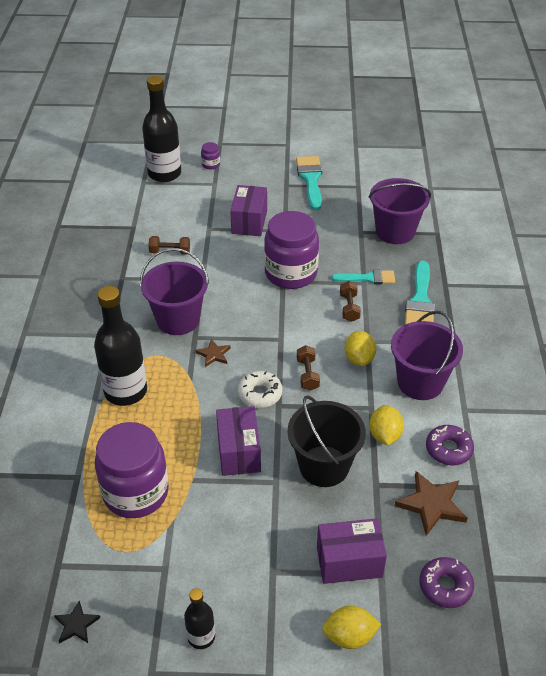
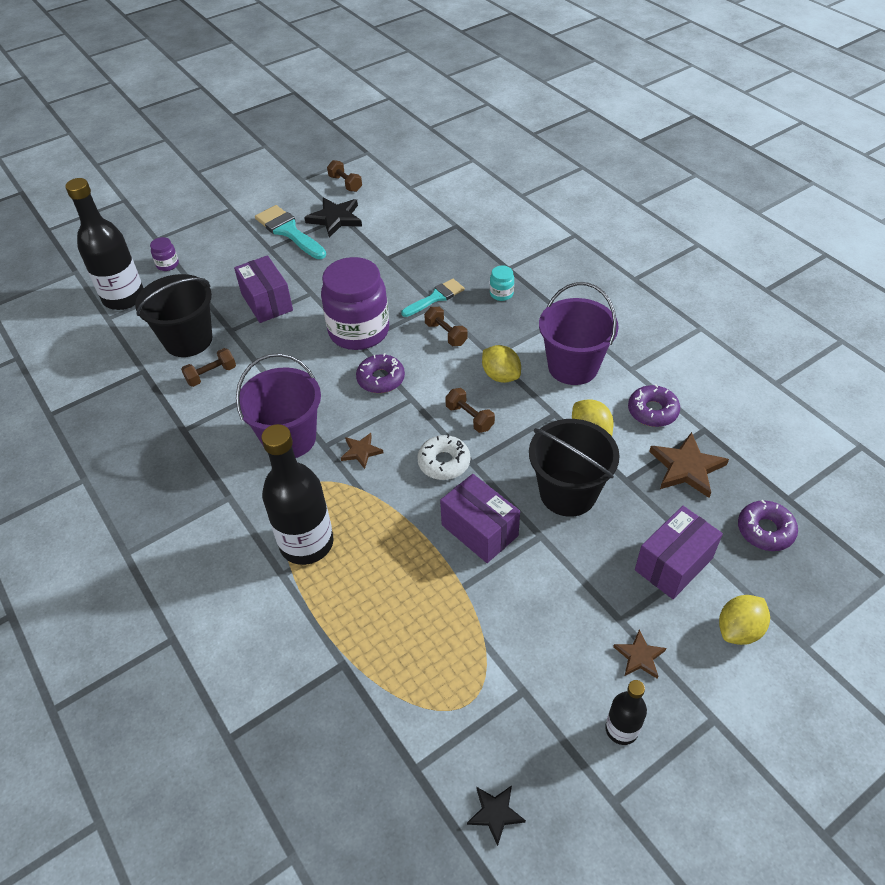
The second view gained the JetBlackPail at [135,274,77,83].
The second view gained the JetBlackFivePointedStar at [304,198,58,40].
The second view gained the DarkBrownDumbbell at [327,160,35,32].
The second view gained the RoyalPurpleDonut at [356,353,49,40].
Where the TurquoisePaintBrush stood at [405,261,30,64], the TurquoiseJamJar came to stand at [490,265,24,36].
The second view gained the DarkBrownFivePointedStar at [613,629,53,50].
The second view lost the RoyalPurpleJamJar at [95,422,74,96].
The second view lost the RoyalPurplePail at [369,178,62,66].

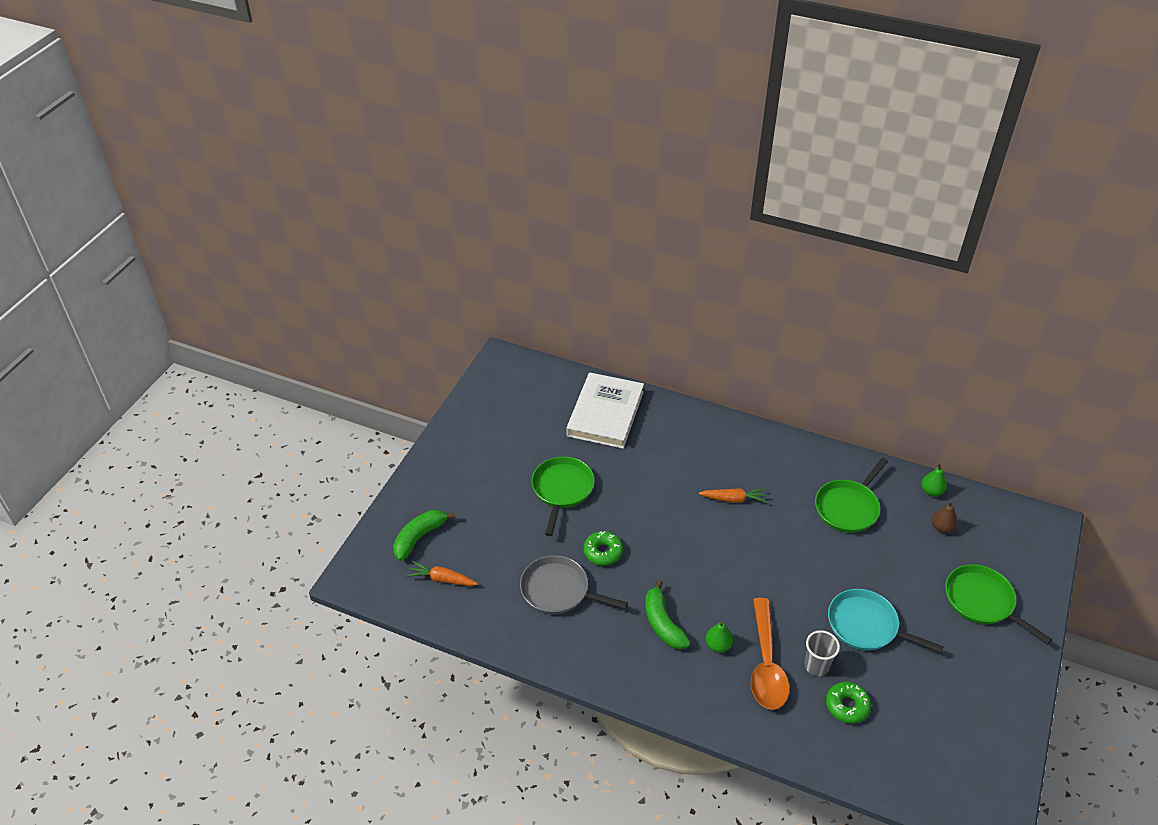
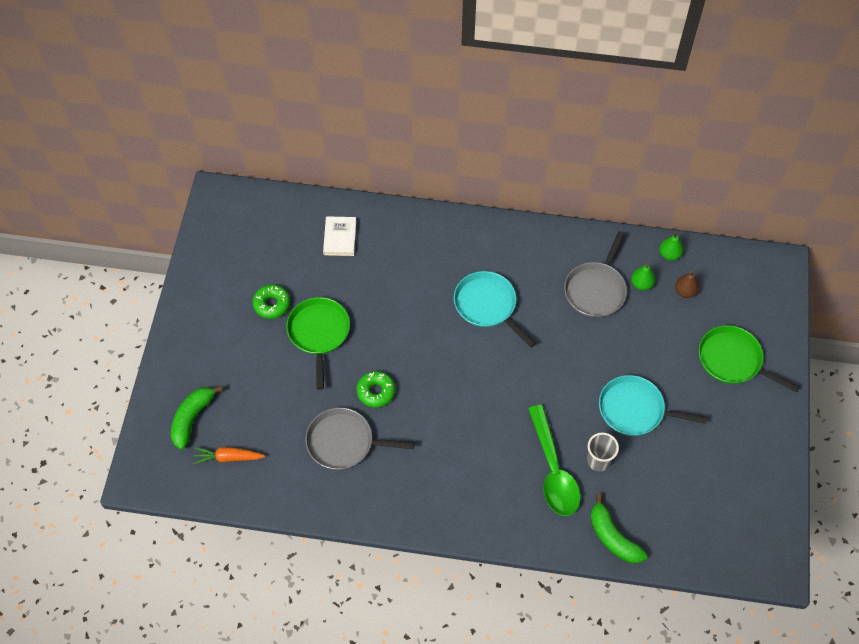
The GreenDonut ended up elsewhere, having gone from [826,682,45,41] to [253,285,37,34].
The size of the SnowWhiteHardback at [566,372,78,77] changed by a factor of 0.51.
Where the OrangeCarrot stood at [699,488,68,15], the TurquoisePan came to stand at [454,271,82,76].
What was the OrangeTablespoon at [751,598,39,112] turned into the GreenTablespoon at [528,405,53,111].
What was the GreenPan at [815,458,73,75] turned into the GreyPan at [564,231,63,87].
The GreenBanana ended up elsewhere, having gone from [645,580,45,69] to [590,494,58,70].
The GreenPearFruit ended up elsewhere, having gone from [706,621,27,32] to [631,264,24,26].

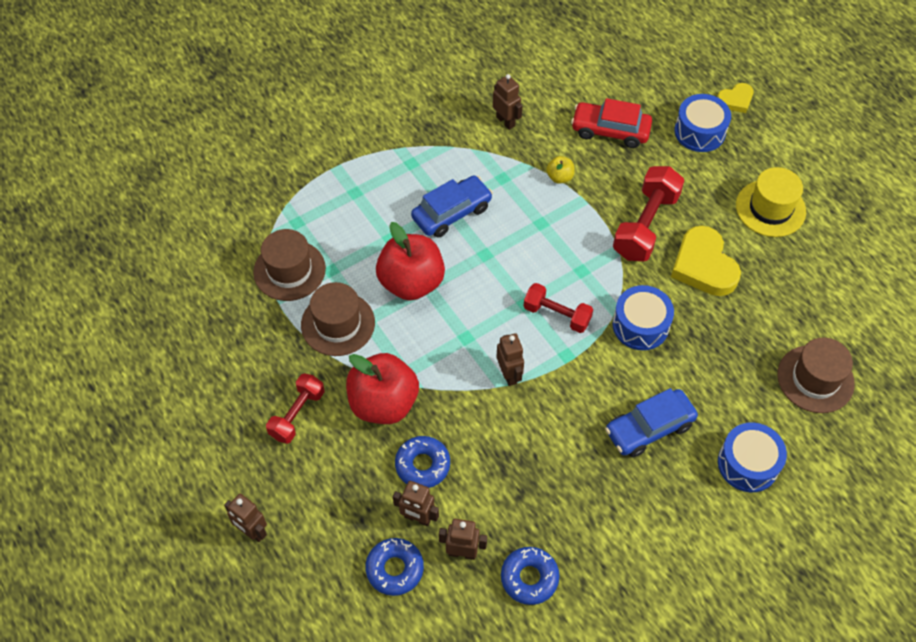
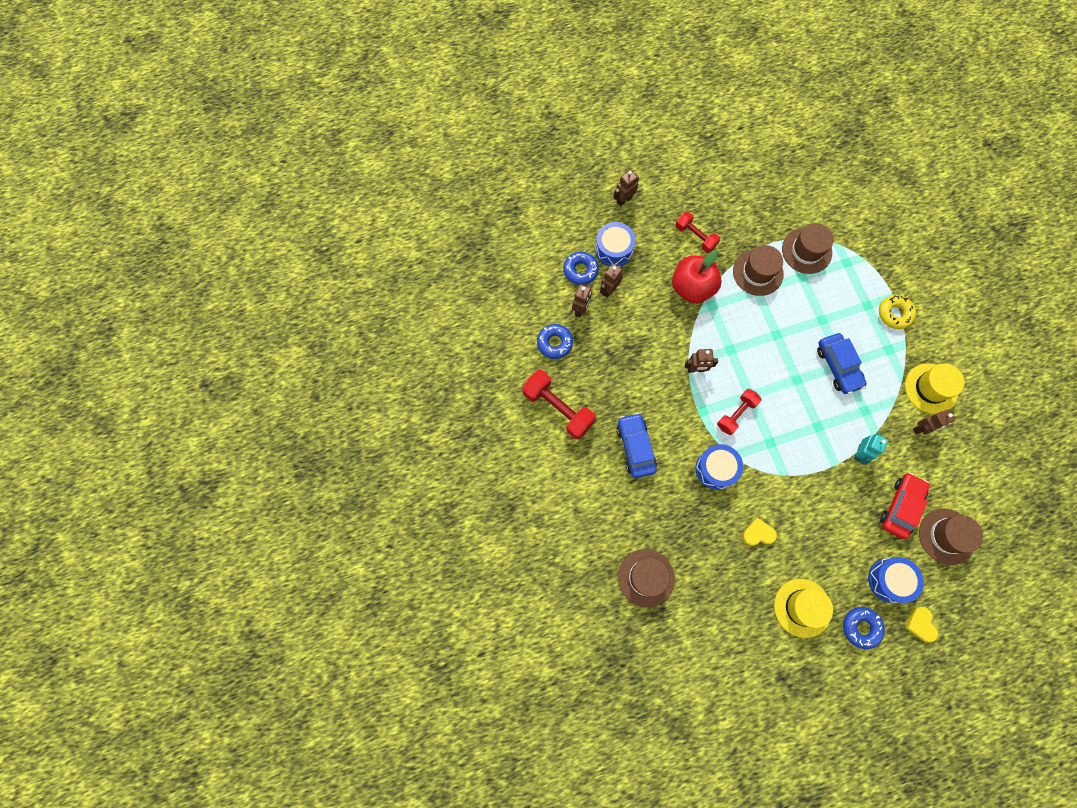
The ScarletDumbbell ended up elsewhere, having gone from [613,166,72,95] to [522,370,74,69].
The RoyalBlueSnareDrum ended up elsewhere, having gone from [718,423,69,69] to [595,222,41,44].
The size of the YellowHeartShape at [671,226,70,70] changed by a factor of 0.55.
The RoyalBlueDonut ended up elsewhere, having gone from [395,436,55,52] to [843,607,42,42].
Where the YellowApple stood at [546,156,28,28], the TurquoiseToyRobot came to stand at [853,433,35,32].
The second view gained the YellowDonut at [879,295,37,34].
The second view gained the YellowHat at [905,363,60,51].
The second view gained the DarkBrownHat at [919,508,64,57].
The second view lost the ScarletApple at [376,222,69,79].

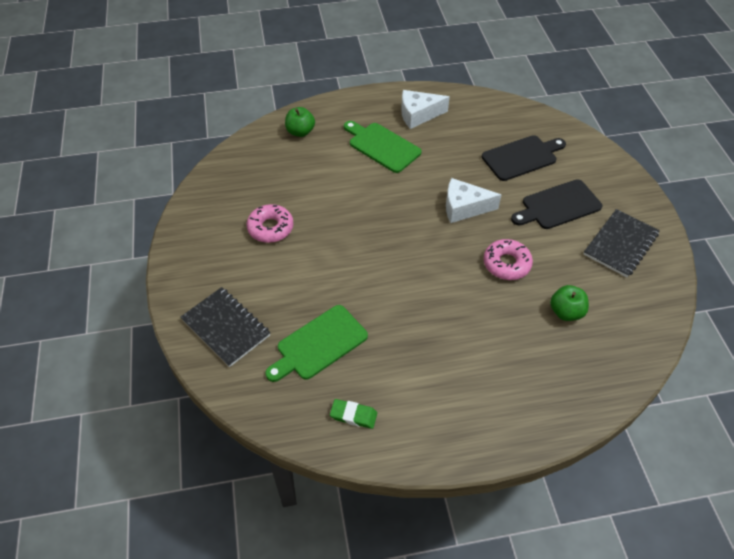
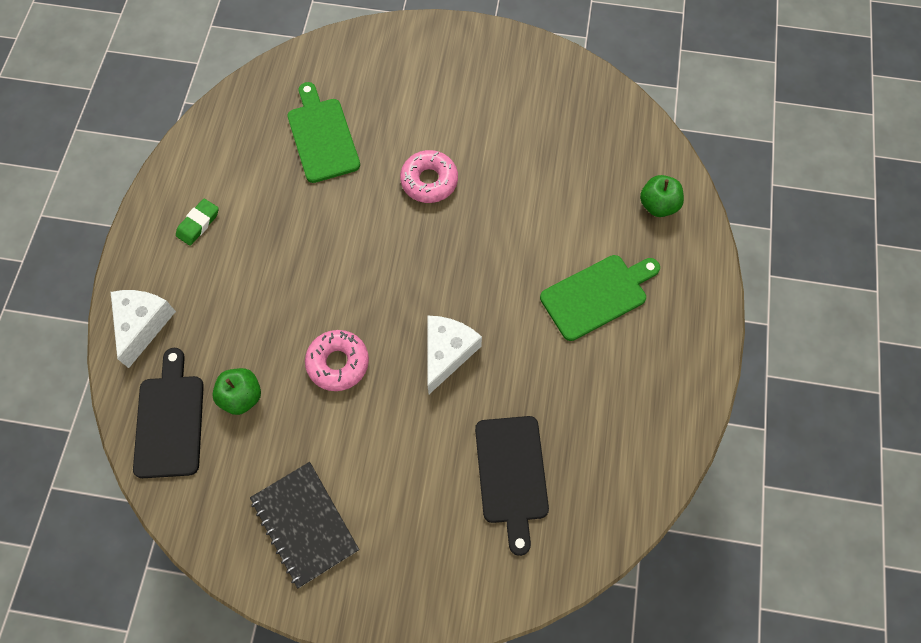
The SnowWhiteCheeseWedge ended up elsewhere, having gone from [401,90,49,39] to [111,290,65,78].
The JetBlackCuttingBoard ended up elsewhere, having gone from [511,179,92,50] to [133,348,71,130].
The GreenGumEraser ended up elsewhere, having gone from [330,399,47,30] to [176,199,43,47].
The RosePinkDonut ended up elsewhere, having gone from [247,204,47,39] to [400,150,58,53].
The second view lost the JetBlackNotebook at [181,287,89,80].

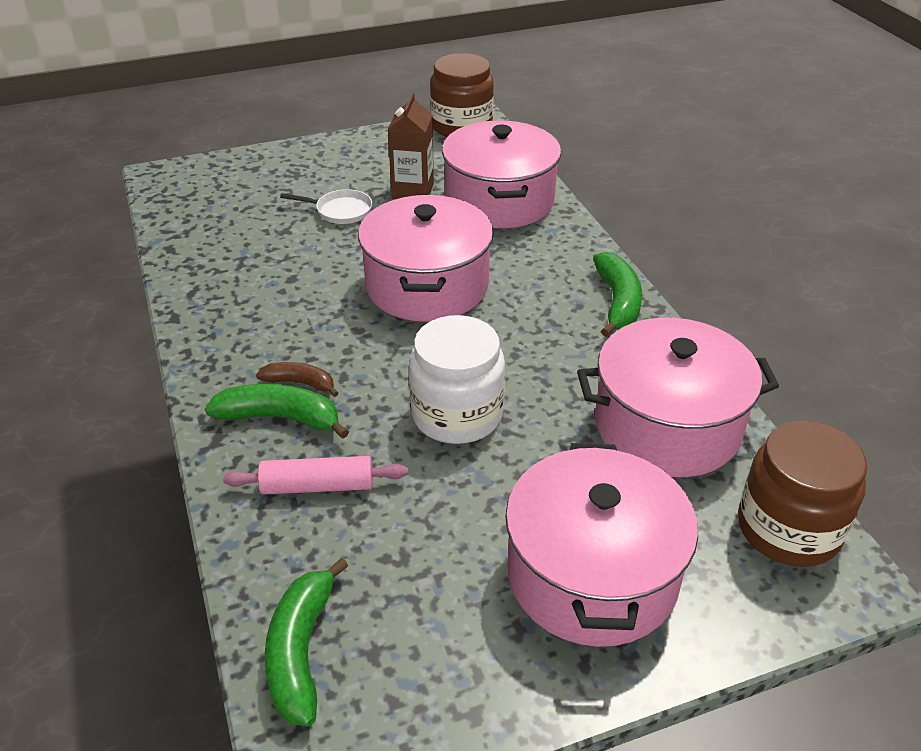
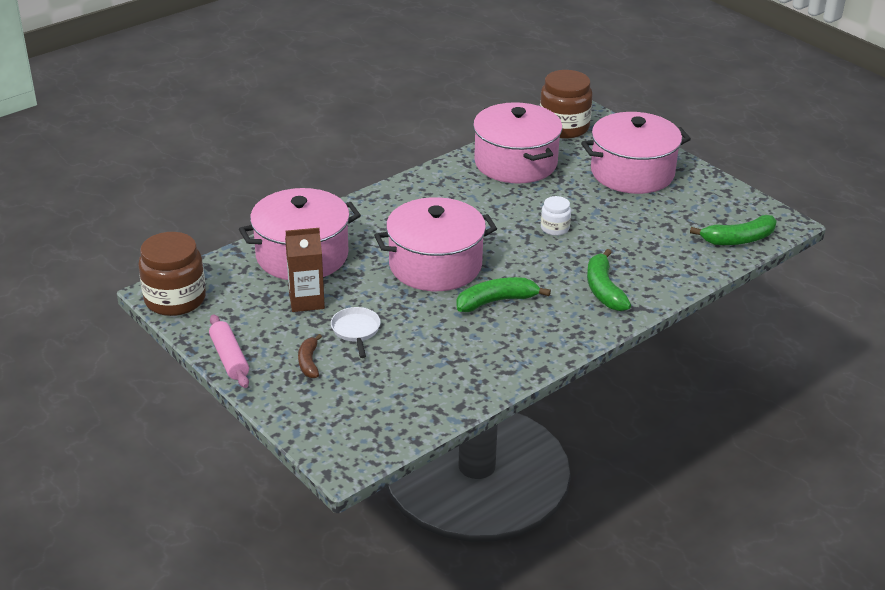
The RosePinkDoughRoller ended up elsewhere, having gone from [223,456,185,39] to [209,314,40,74].
The DarkBrownBanana ended up elsewhere, having gone from [256,362,82,35] to [298,334,24,44].
The GreenBanana ended up elsewhere, having gone from [593,252,49,85] to [456,277,95,35].
The size of the SnowWhiteJamJar at [409,315,96,129] changed by a factor of 0.51.

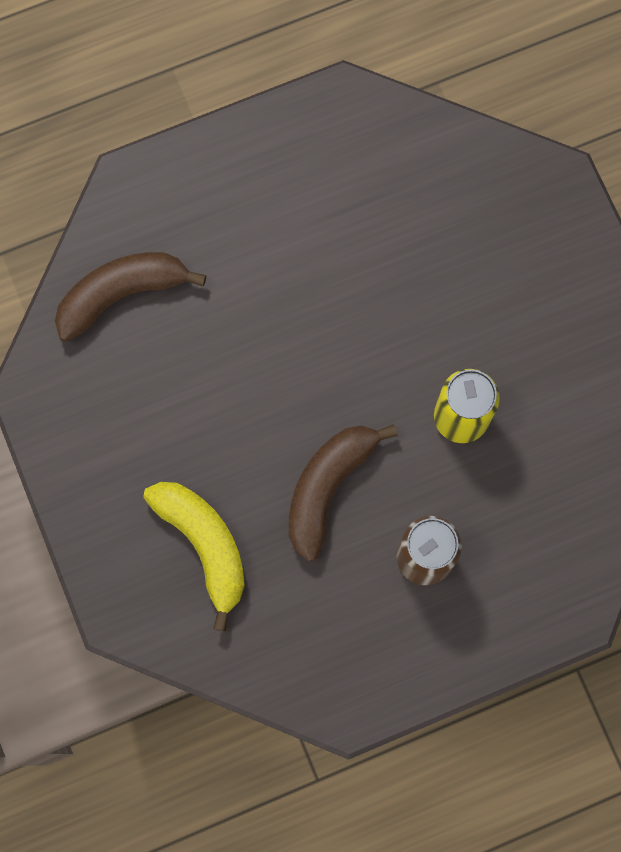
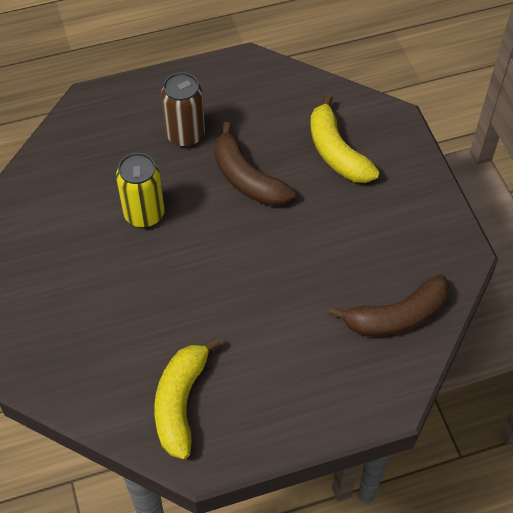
The second view gained the YellowBanana at [154,337,67,122].
The DarkBrownBanana at [289,424,109,138] ended up facing another way, 105 degrees clockwise from before.

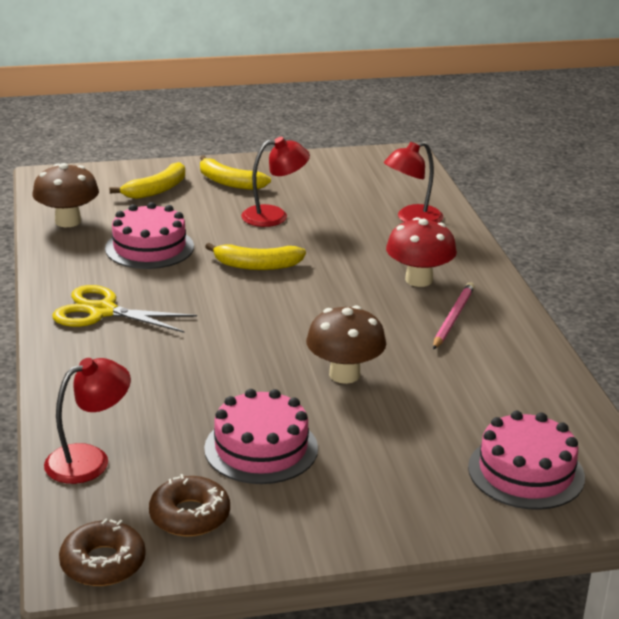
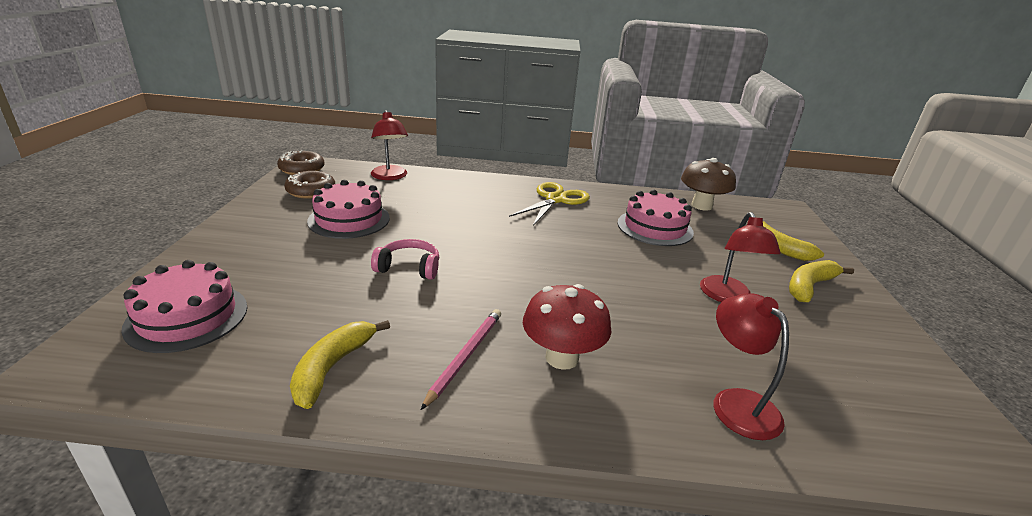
The YellowBanana ended up elsewhere, having gone from [205,243,101,27] to [290,320,100,89].
Where the DarkBrownMushroom stood at [306,305,80,79], the RosePinkOverEarHeadphones came to stand at [371,239,68,41].
The RosePinkPencil at [433,283,42,67] ended up facing another way, 105 degrees counterclockwise from before.

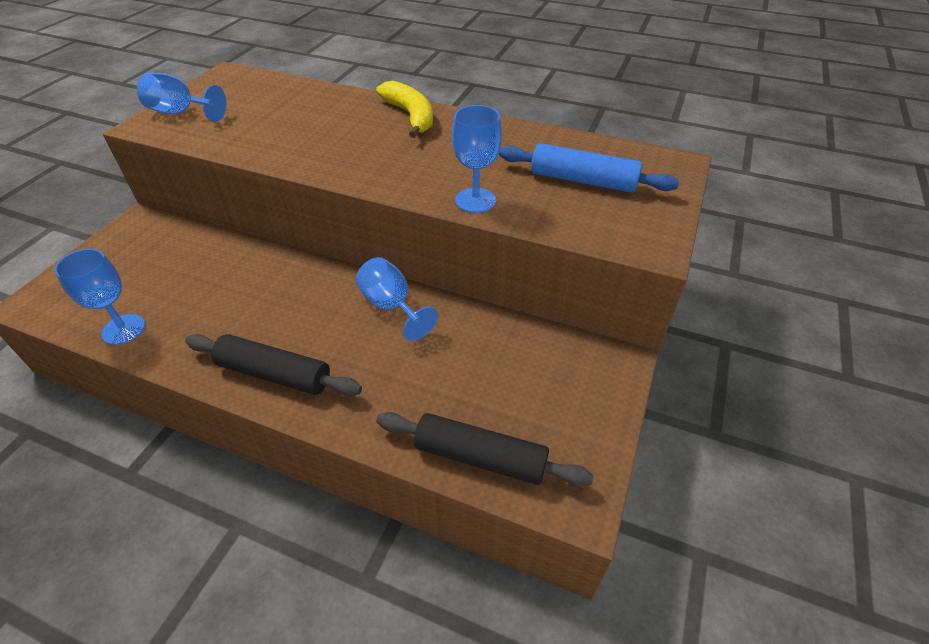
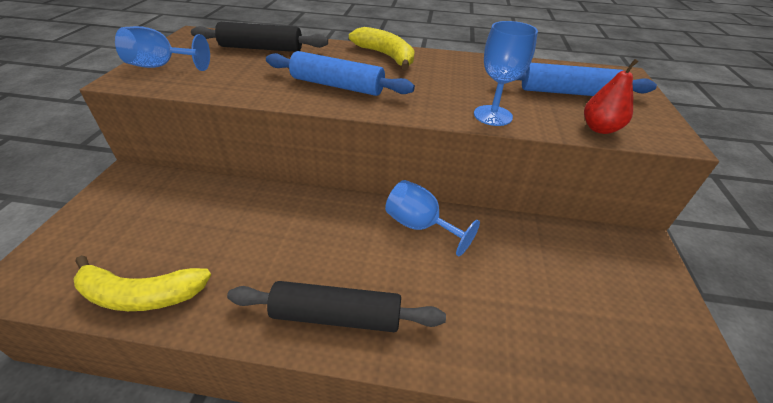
Where the RoyalBlueWineGlass stood at [54,249,91,96], the YellowBanana came to stand at [73,255,138,56].
The JetBlackDoughRoller ended up elsewhere, having gone from [377,412,217,75] to [191,22,137,30].
The second view gained the RoyalBlueDoughRoller at [266,51,149,45].
The second view gained the ScarletPearFruit at [584,59,55,75].

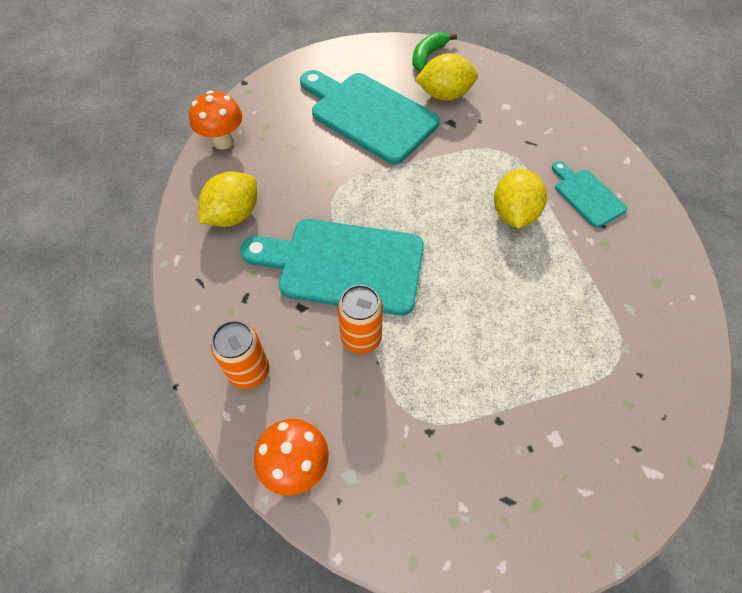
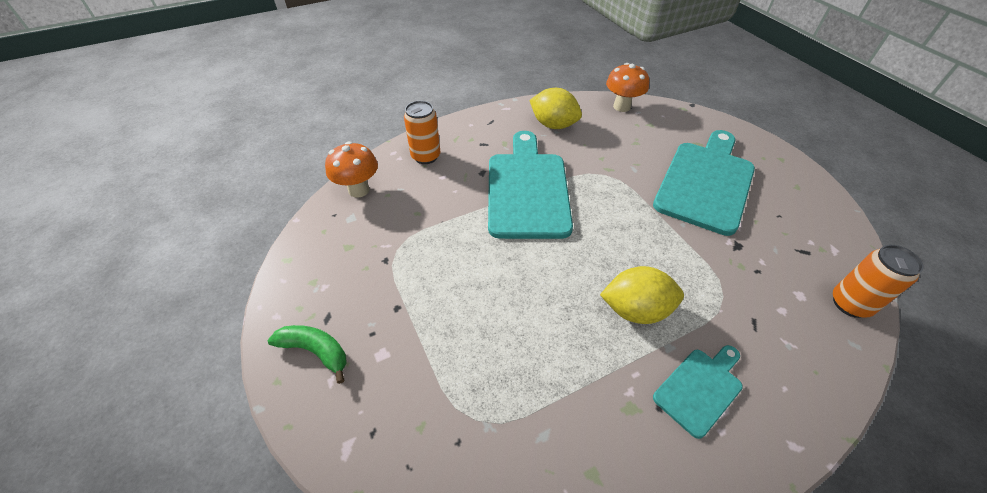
The GreenBanana ended up elsewhere, having gone from [412,32,45,39] to [268,325,79,59].
The OrangeSodaCan ended up elsewhere, having gone from [338,285,45,69] to [833,245,91,73].
The second view lost the YellowToyLemon at [415,53,63,48].

